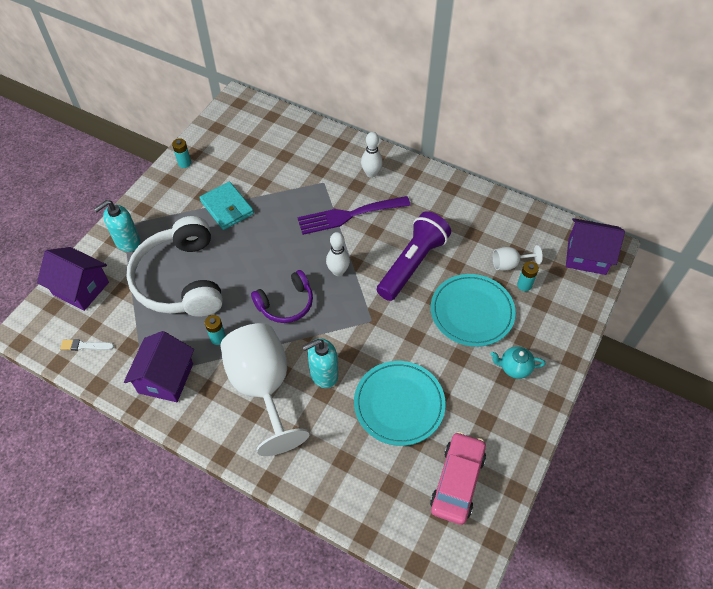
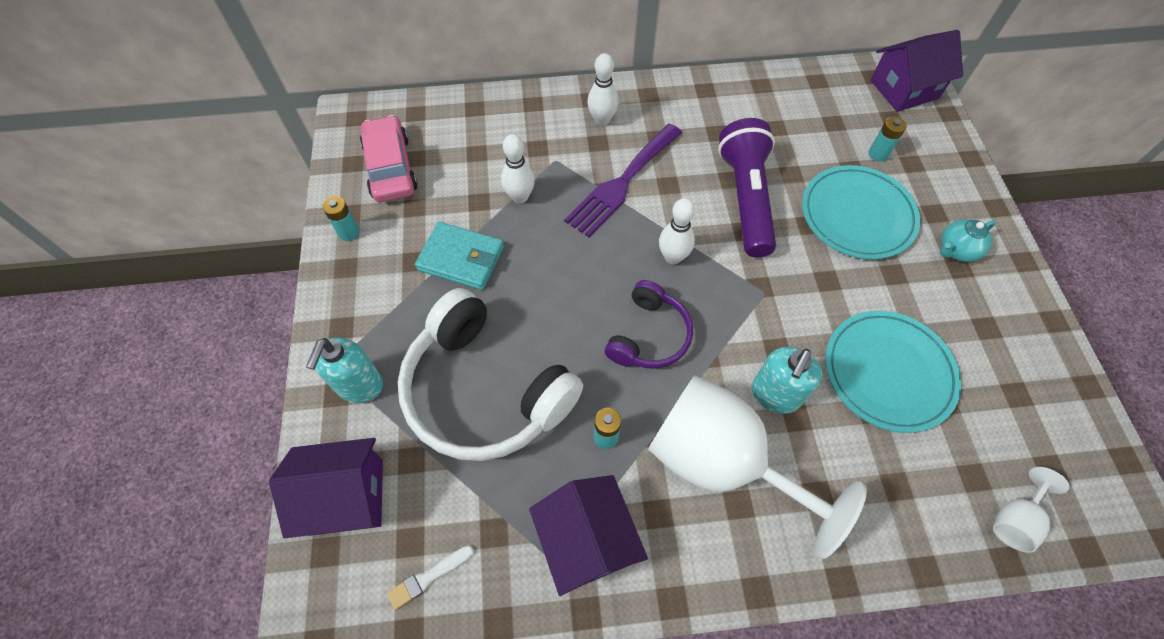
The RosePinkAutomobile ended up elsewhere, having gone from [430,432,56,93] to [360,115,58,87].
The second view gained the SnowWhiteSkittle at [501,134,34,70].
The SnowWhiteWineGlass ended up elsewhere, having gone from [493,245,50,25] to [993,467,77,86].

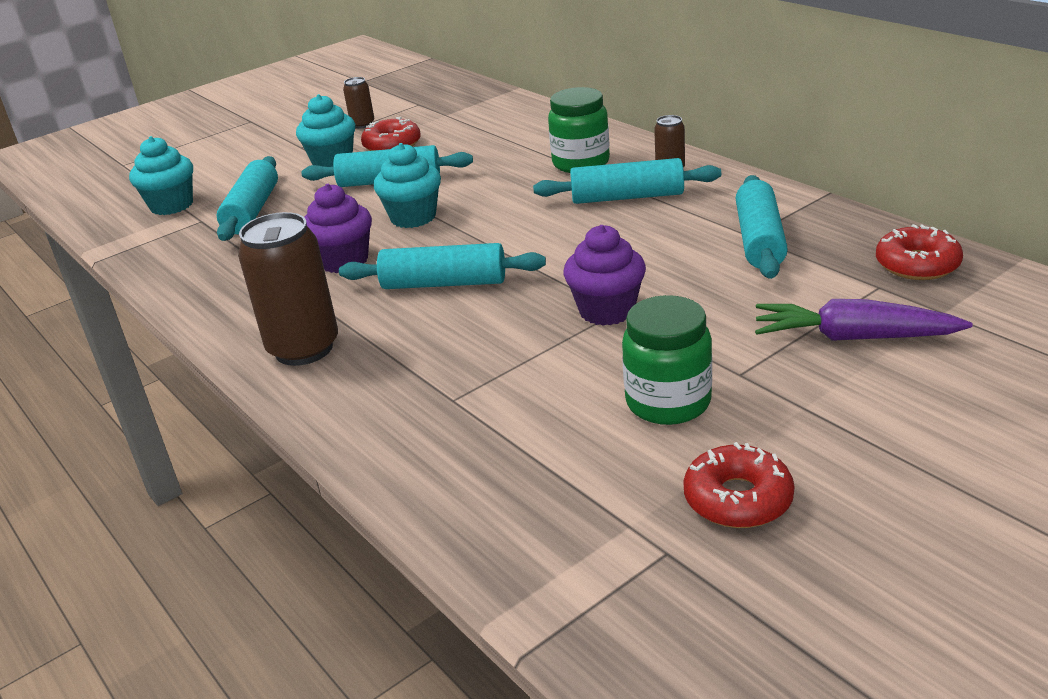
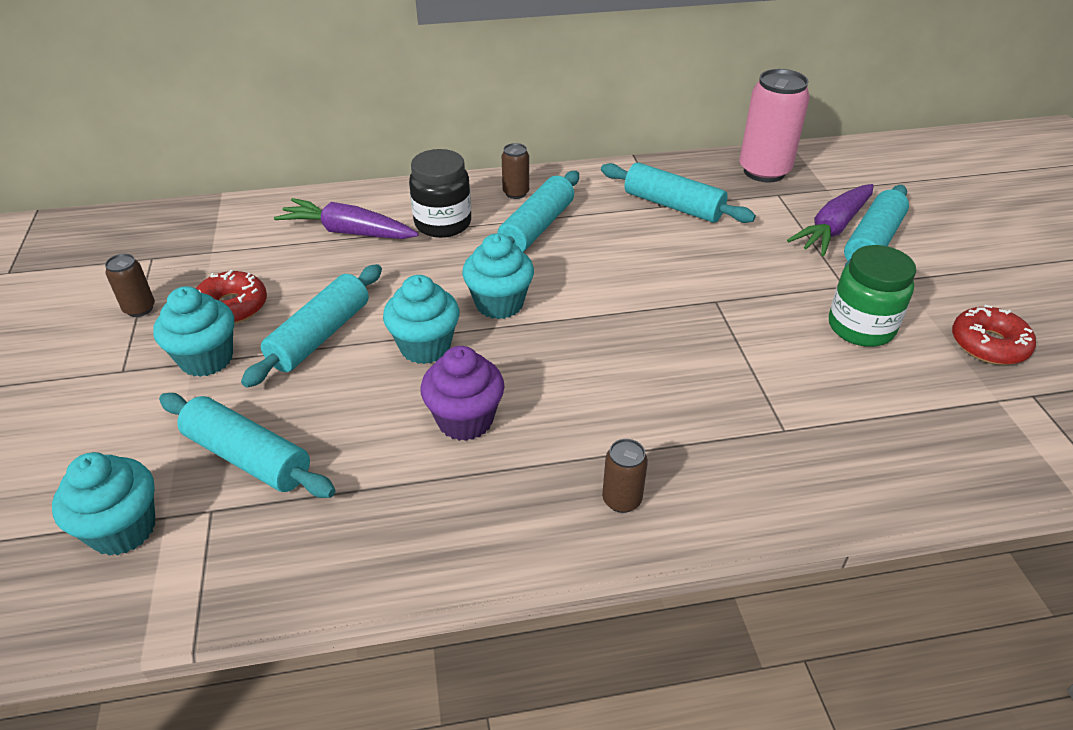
The second view gained the RoyalPurpleCarrot at [274,198,145,41].
What was the GreenJamJar at [548,87,62,86] turned into the JetBlackJamJar at [409,149,62,89].
The second view gained the TurquoiseMuffin at [462,233,72,86].
The size of the DarkBrownSodaCan at [238,212,100,154] changed by a factor of 0.49.
Where the ScarletDonut stood at [876,224,87,56], the RosePinkSodaCan came to stand at [740,69,70,114].
The TurquoiseDoughRoller ended up elsewhere, having gone from [339,243,207,46] to [844,185,65,83].
The second view lost the RoyalPurpleMuffin at [564,225,82,101].

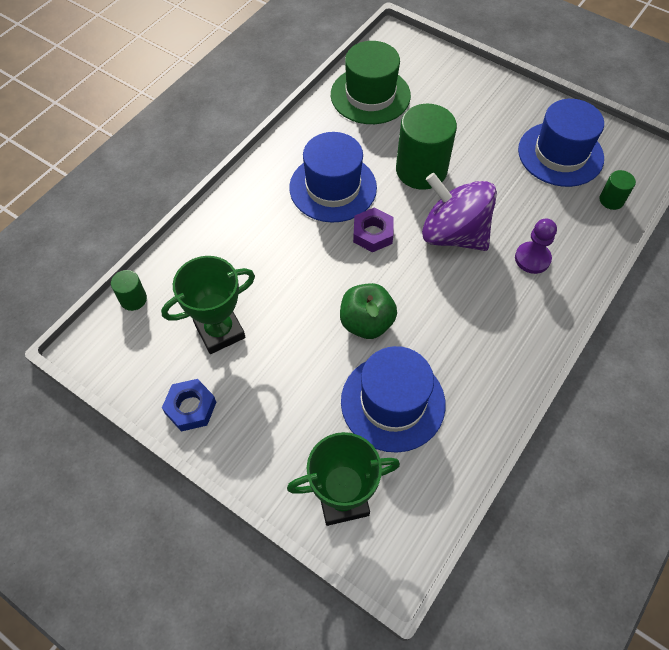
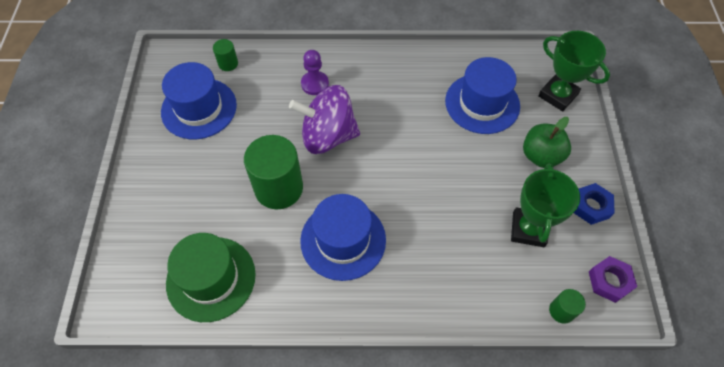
The RoyalPurpleToyTop at [422,173,75,78] ended up facing another way, 90 degrees clockwise from before.
The GreenAwardCup at [161,256,94,98] ended up facing another way, 75 degrees clockwise from before.
The GreenApple ended up elsewhere, having gone from [340,283,57,56] to [523,117,48,51].
The RoyalPurpleHexagonNut ended up elsewhere, having gone from [353,208,41,44] to [589,256,48,47].

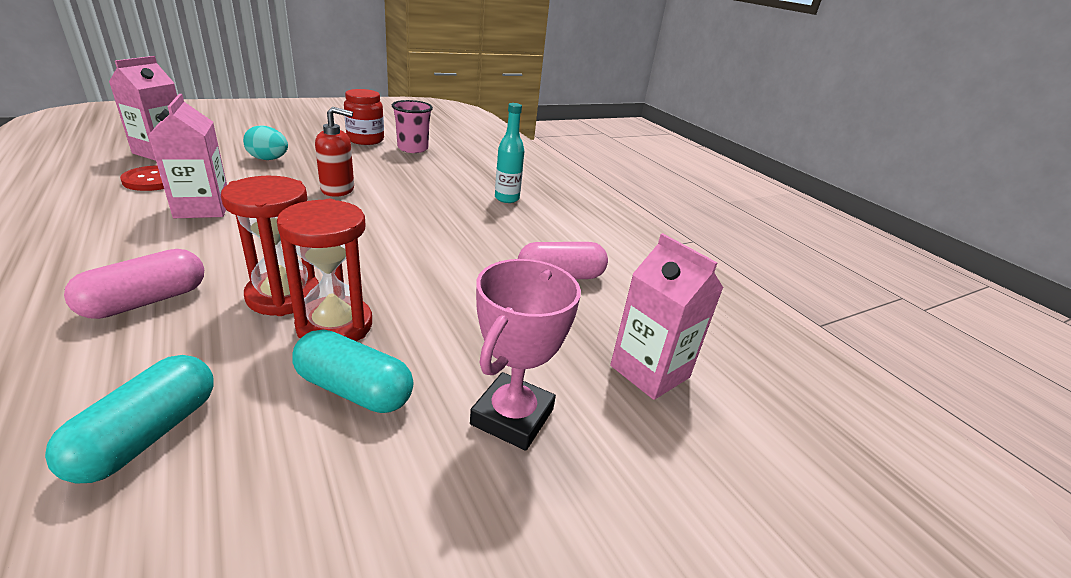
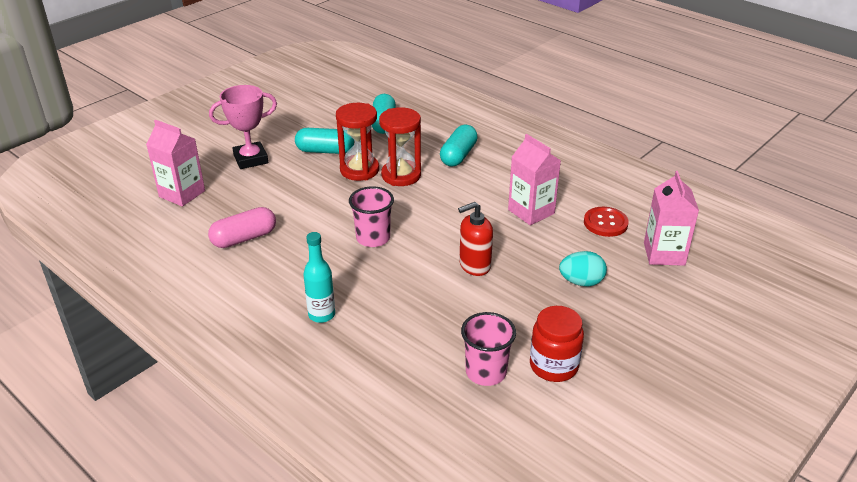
The RosePinkAwardCup at [470,259,111,192] ended up facing another way, 60 degrees clockwise from before.
The second view gained the RosePinkBeaker at [349,186,45,61].
What was the RosePinkCapsule at [64,249,140,70] turned into the TurquoiseCapsule at [440,125,38,41].

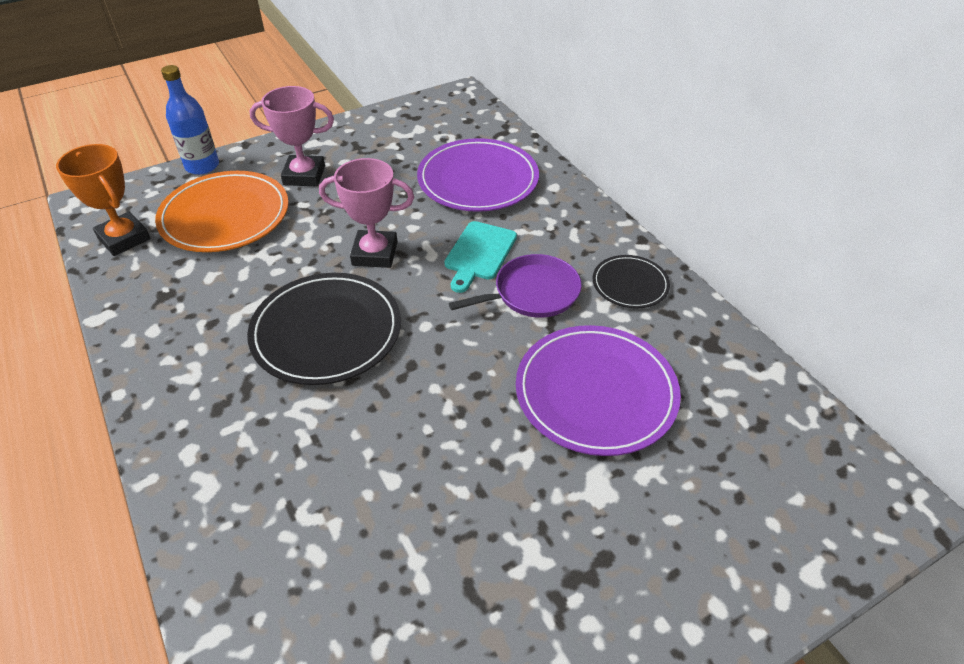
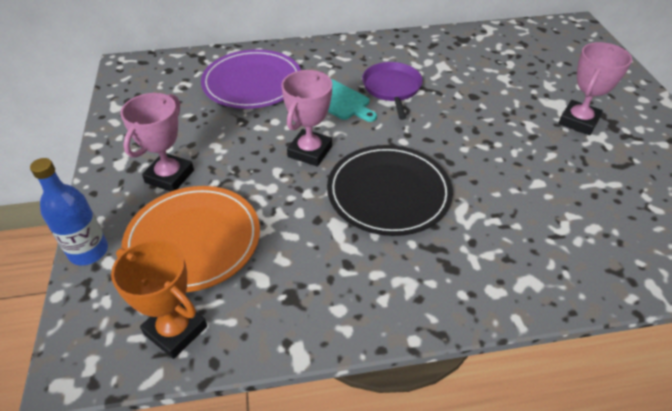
The OrangeAwardCup at [56,144,95,112] ended up facing another way, 60 degrees clockwise from before.
The second view gained the RosePinkAwardCup at [558,42,74,93].
The second view lost the RoyalPurpleFlatDish at [516,325,165,131].
The second view lost the JetBlackFlatDish at [593,255,77,53].

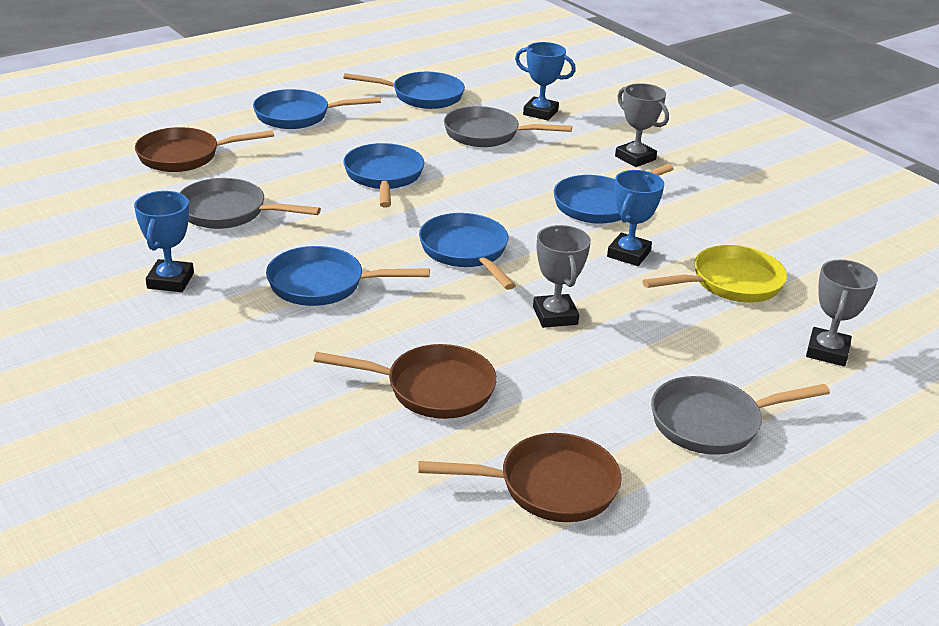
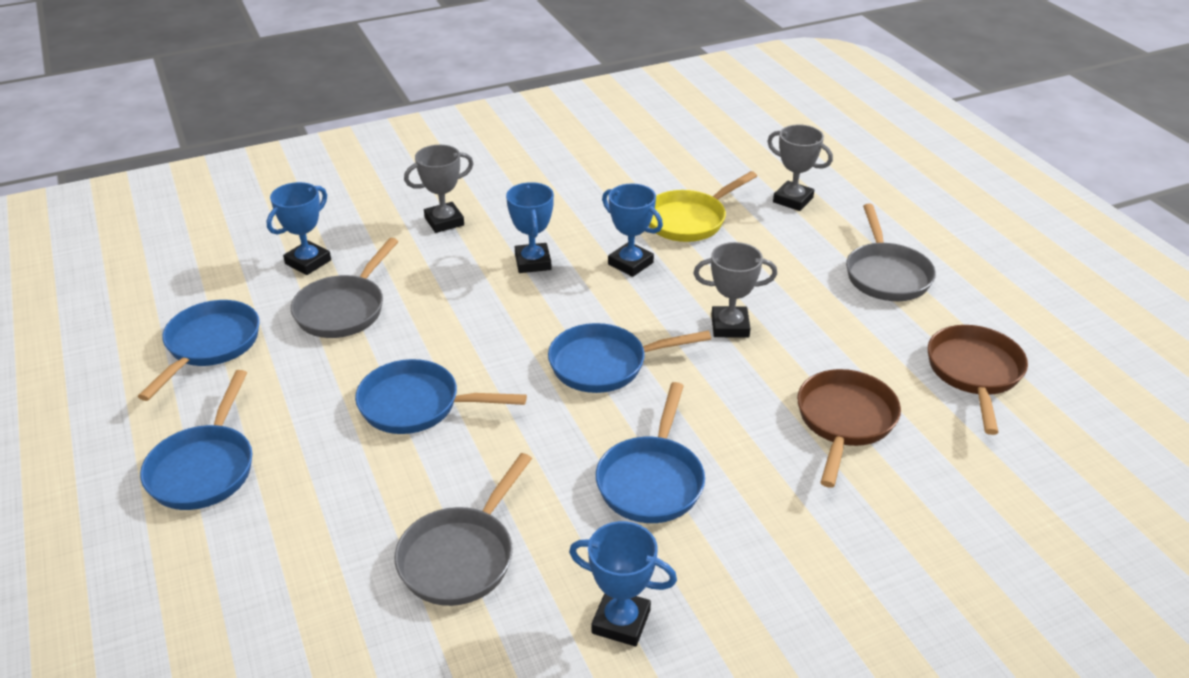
Where the RoyalBluePan stood at [554,164,119,60], the RoyalBlueAwardCup came to stand at [506,182,48,91].
The YellowPan at [642,245,145,58] ended up facing another way, 120 degrees counterclockwise from before.
The second view lost the DarkBrownPan at [135,127,139,45].

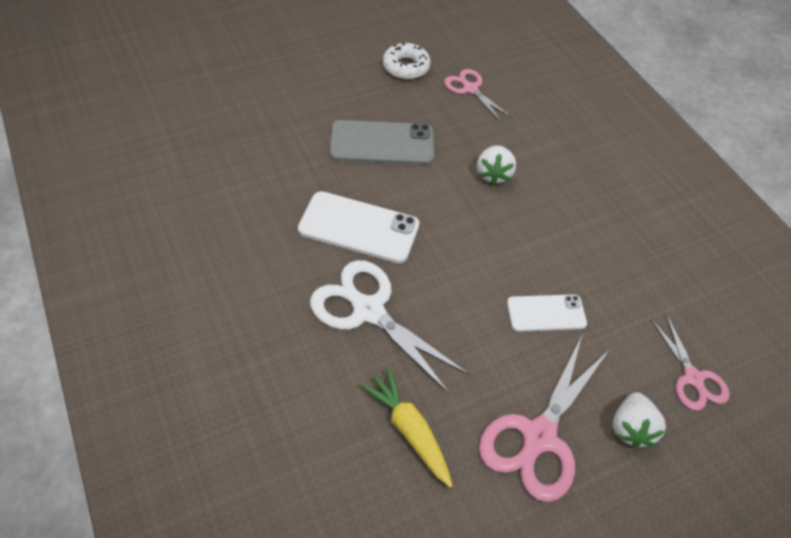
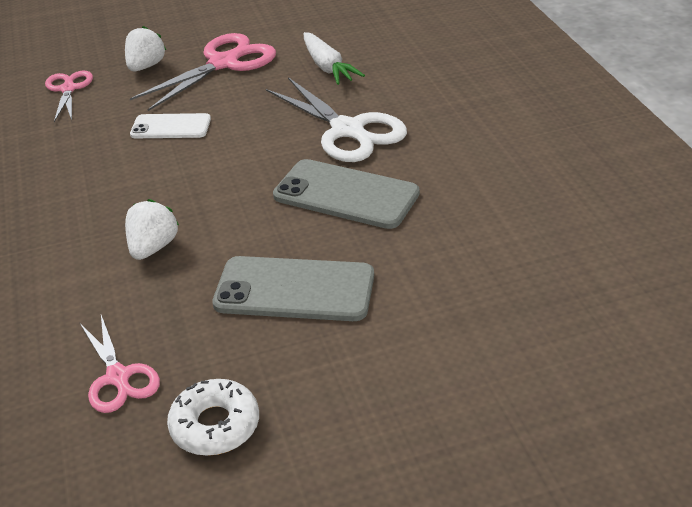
What was the SnowWhiteSmartphone at [298,191,121,72] turned into the GreySmartphone at [273,159,147,70].
What was the YellowCarrot at [360,367,93,121] turned into the SnowWhiteCarrot at [304,32,61,53].

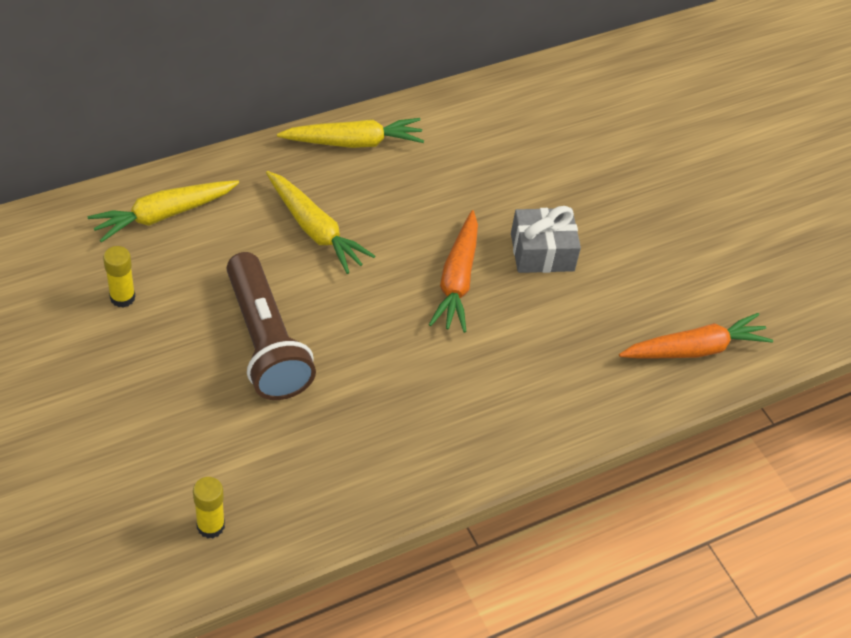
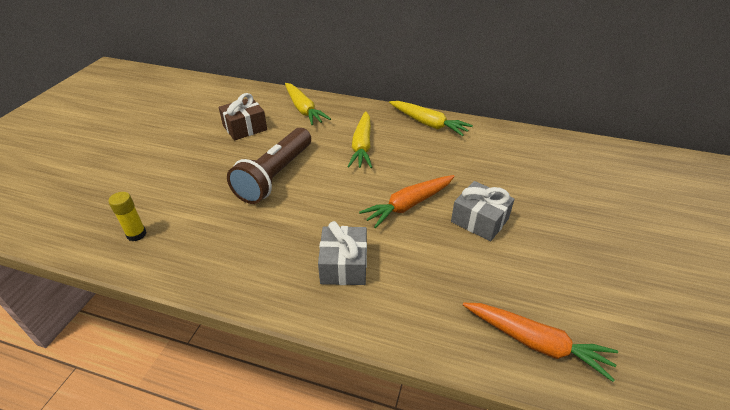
Where the YellowGlue stood at [103,246,33,62], the DarkBrownWrappedGift came to stand at [219,93,48,48].
The YellowCarrot at [88,180,151,63] ended up facing another way, 135 degrees counterclockwise from before.
The second view gained the GreyWrappedGift at [318,221,49,64].

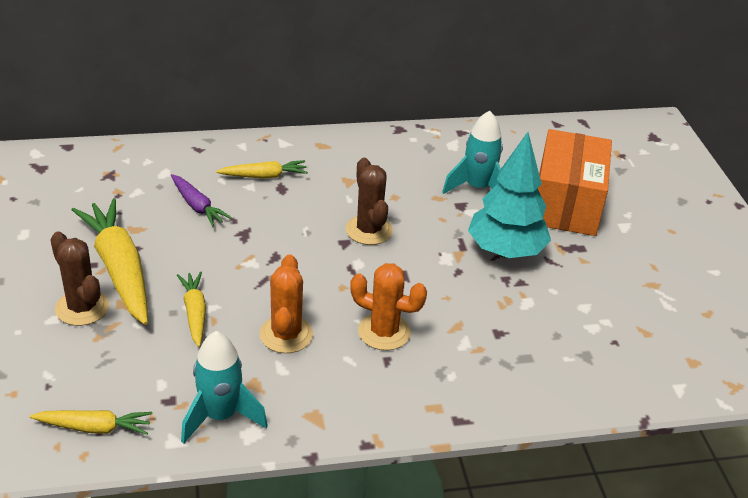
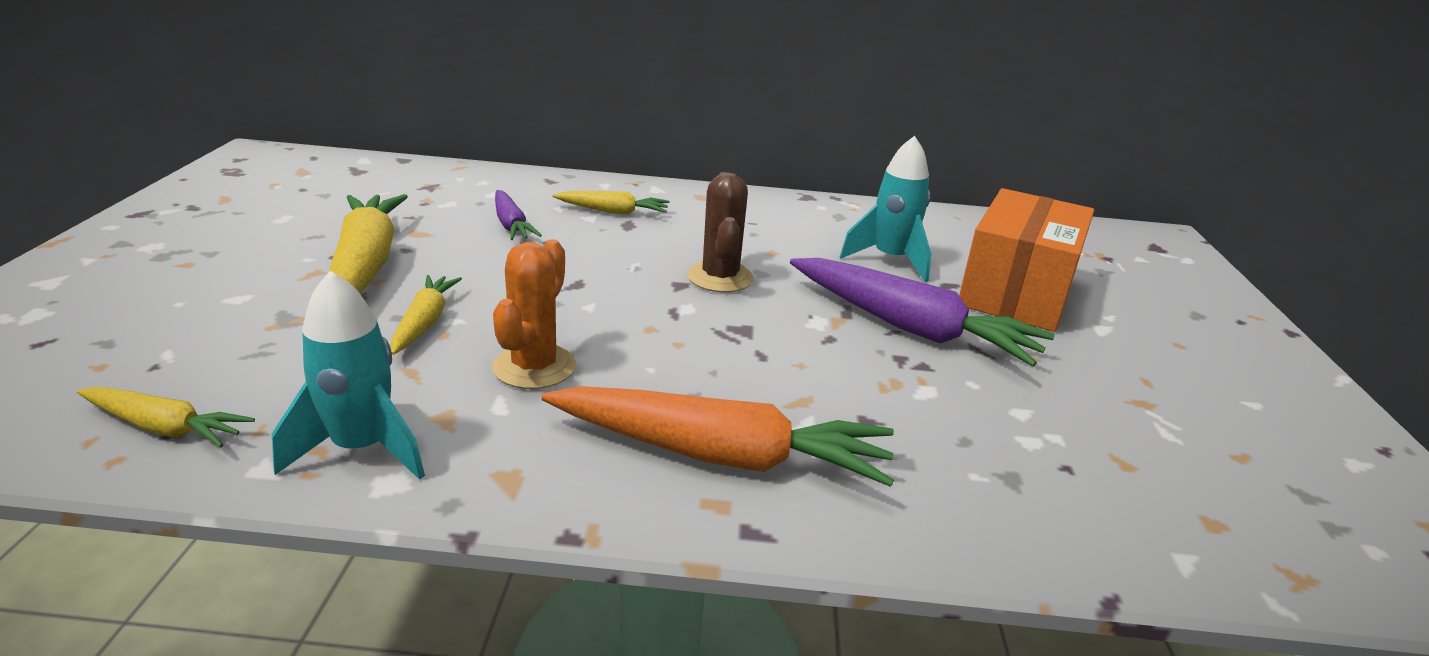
The second view gained the OrangeCarrot at [542,386,352,101].
Where the TurquoiseTree stood at [468,132,83,126], the RoyalPurpleCarrot came to stand at [790,258,265,109].
The second view lost the DarkBrownSaguaroCactus at [50,232,59,94].
The second view lost the OrangeSaguaroCactus at [350,263,77,87].

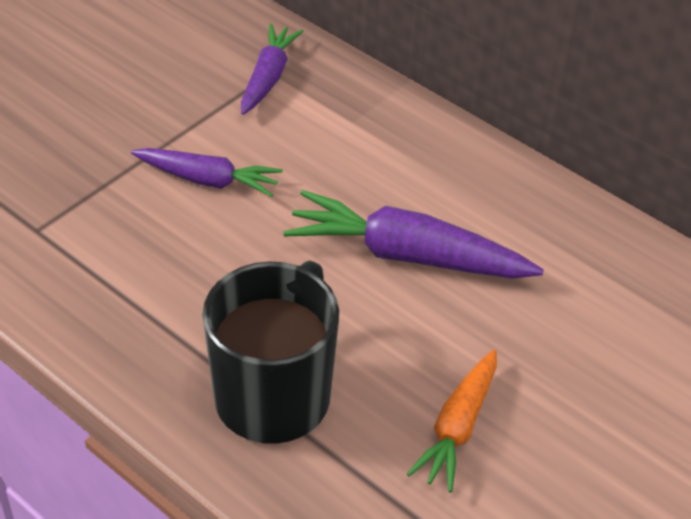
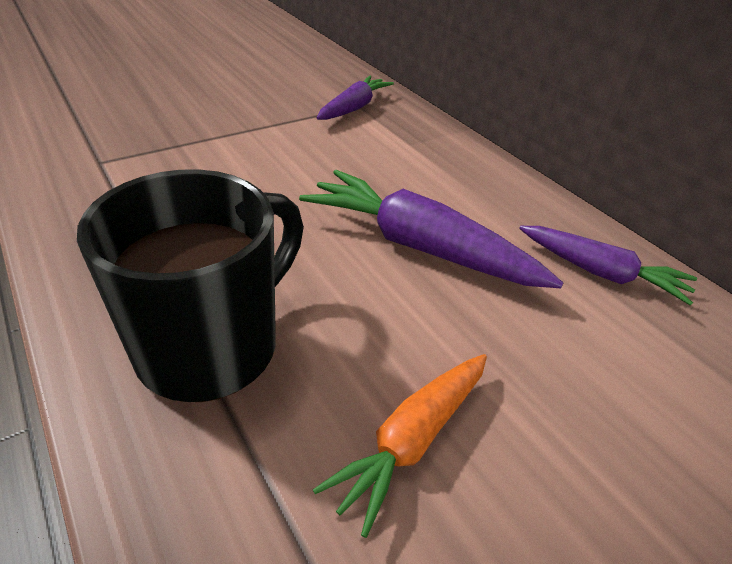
The RoyalPurpleCarrot ended up elsewhere, having gone from [131,148,152,49] to [519,226,178,80].

